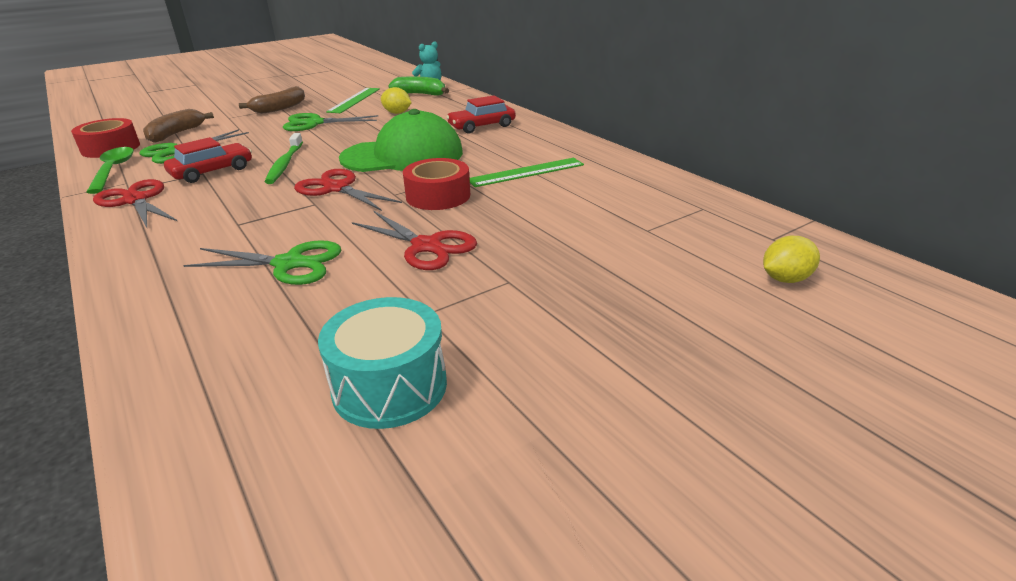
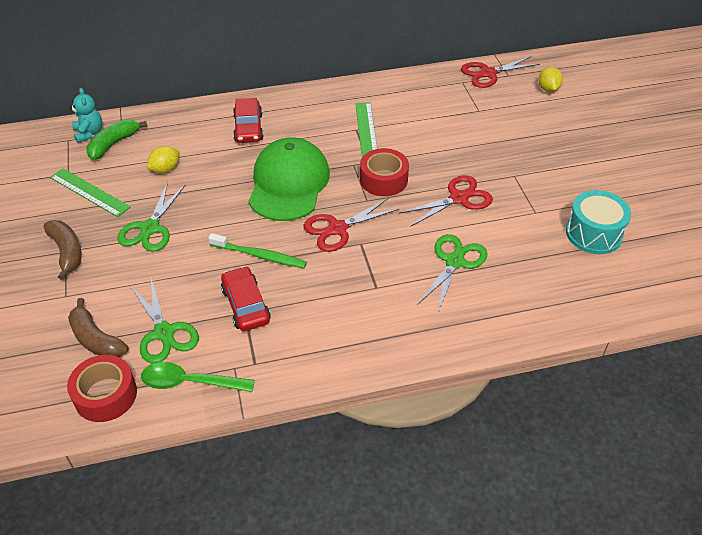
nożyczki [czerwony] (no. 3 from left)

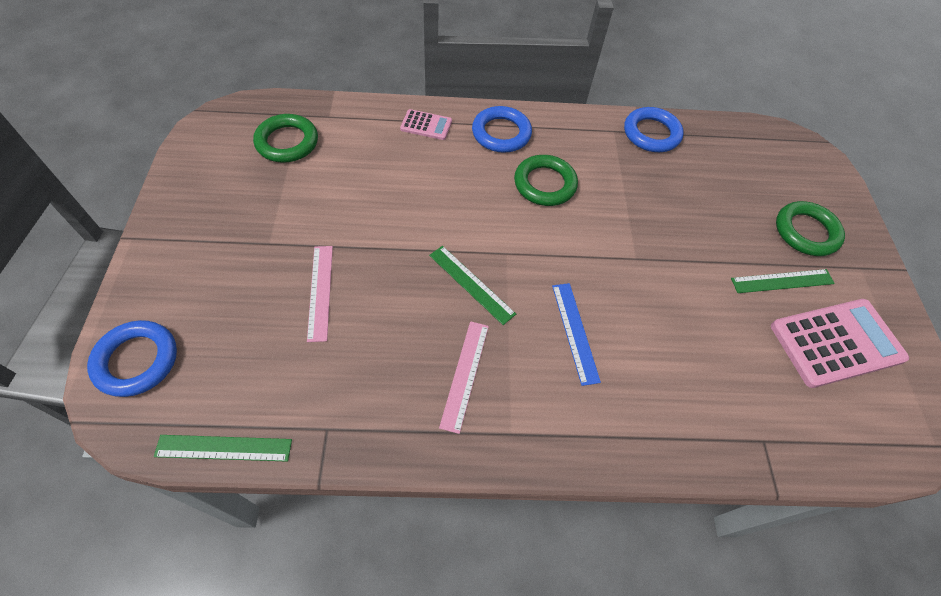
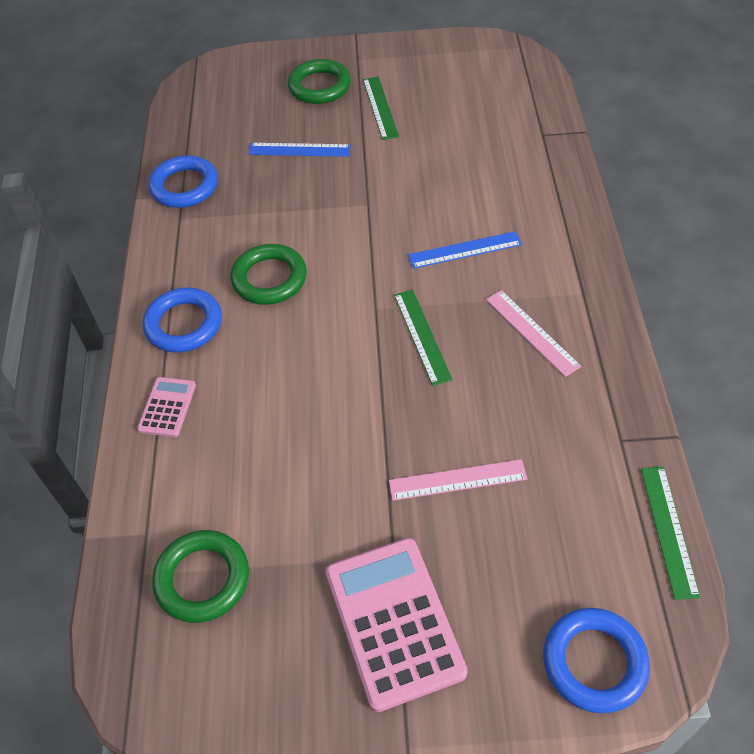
linijka [niebieski] (no. 1 from left); kalkulator [różowy] (no. 2 from left); linijka [zielony] (no. 2 from left); linijka [różowy] (no. 2 from left)

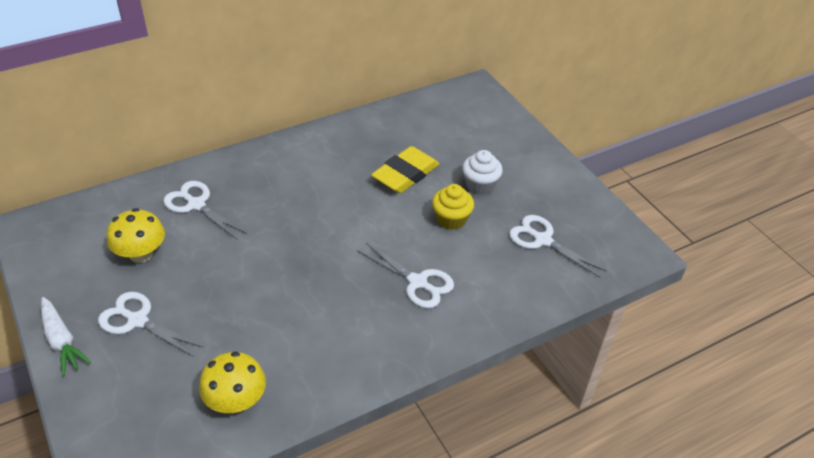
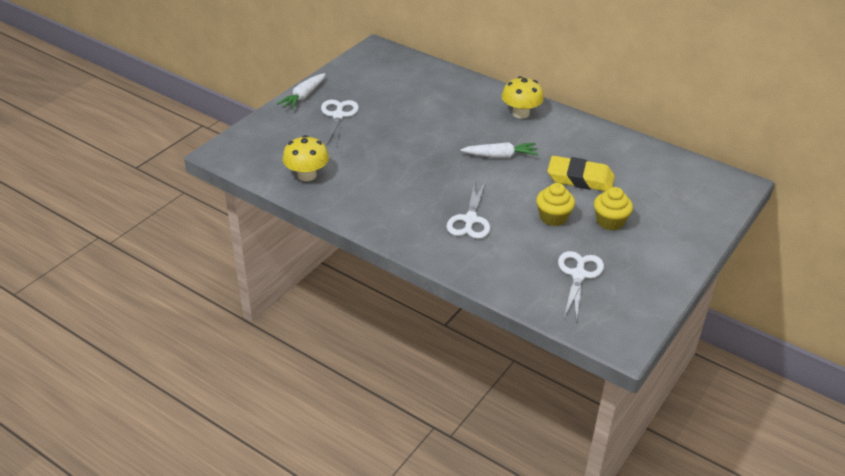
marchewka [biały] (no. 2 from left); grzyb [żółty] (no. 2 from left); muffinka [żółty] (no. 2 from left); nożyczki [biały] (no. 2 from left in the first image)

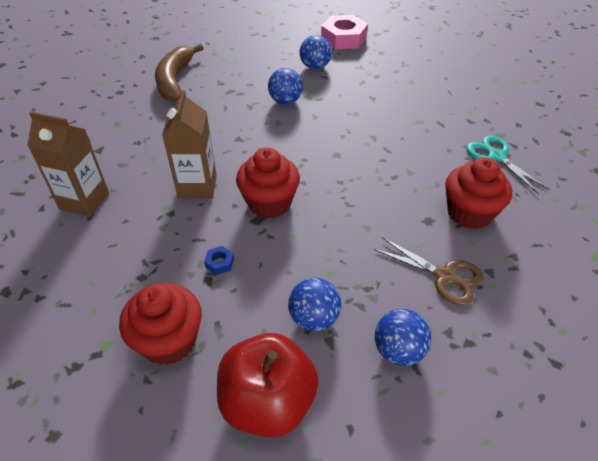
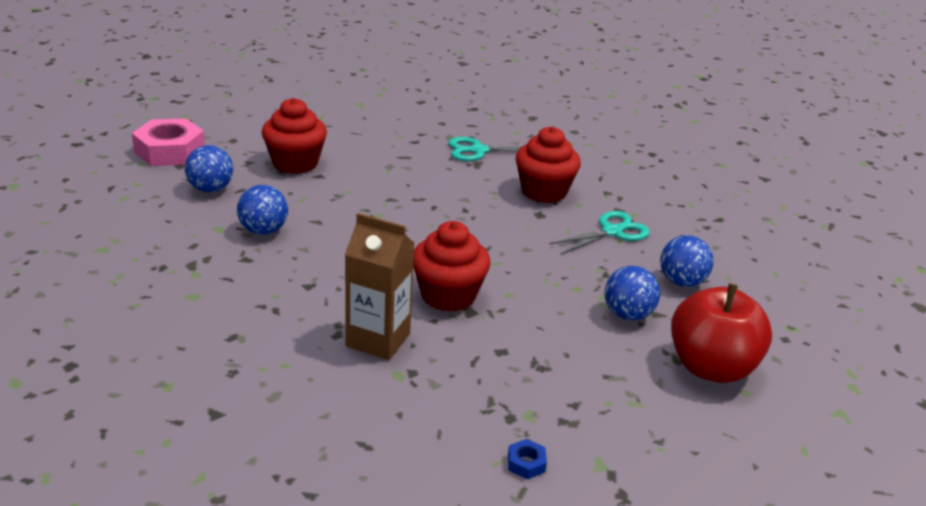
muffinka [czerwony] (no. 1 from left); nakrętka [niebieski]; nożyczki [turkusowy] (no. 2 from left); karton mleka [brązowy] (no. 1 from left in the first image); banan [brązowy]

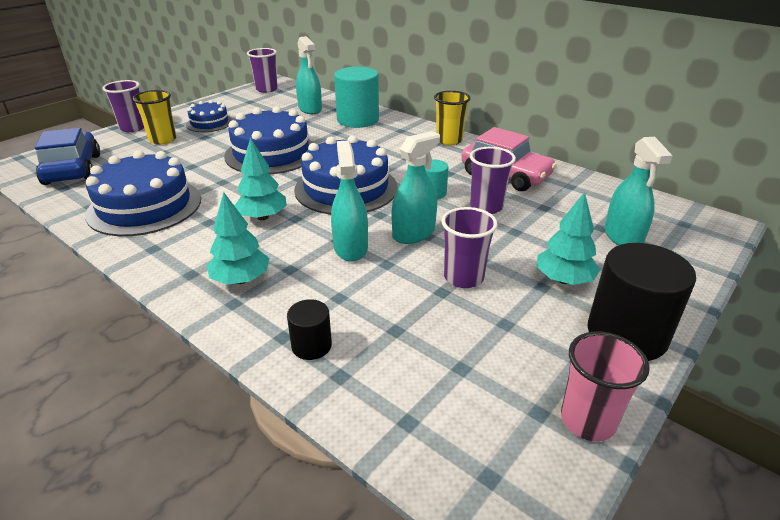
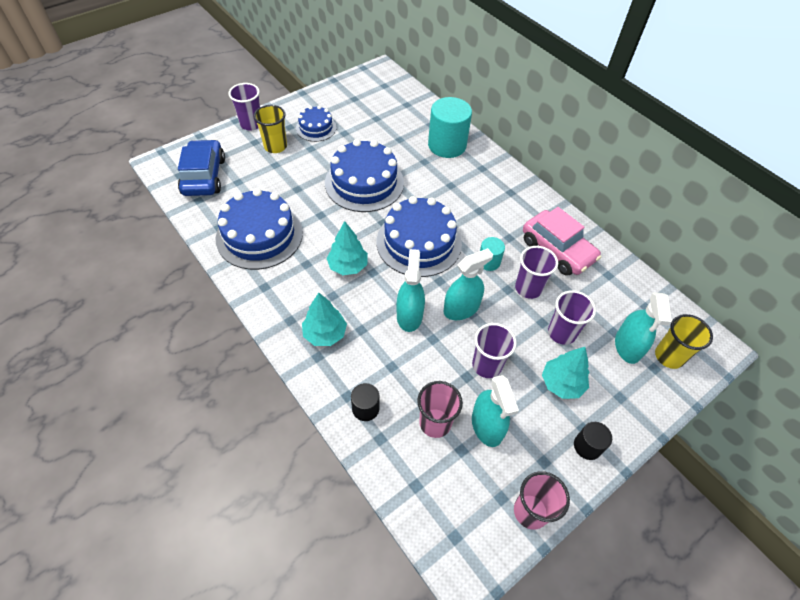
szklanka [różowy] (no. 1 from left); spryskiwacz [turkusowy] (no. 3 from left); szklanka [fioletowy] (no. 4 from left); walec [czarny] (no. 2 from left); szklanka [żółty] (no. 2 from left)

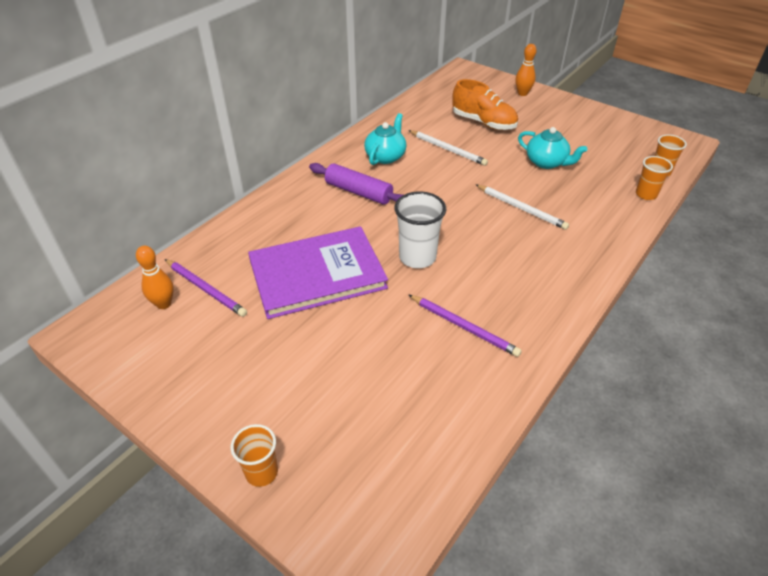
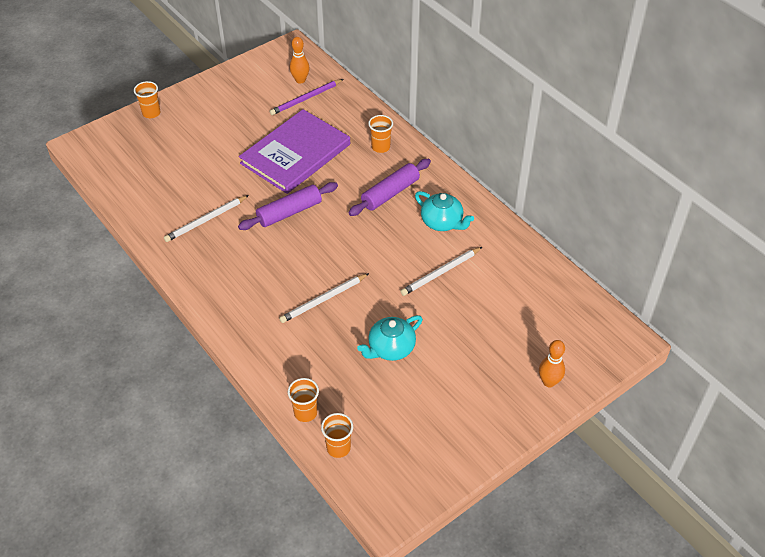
ołówek [biały] (no. 1 from left); wałek do ciasta [fioletowy] (no. 1 from left); książka [fioletowy]; szklanka [pomarańczowy] (no. 4 from left); but [pomarańczowy]

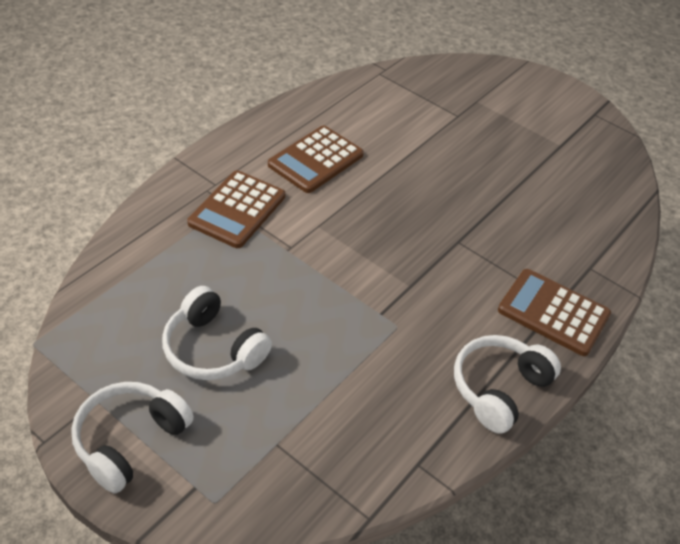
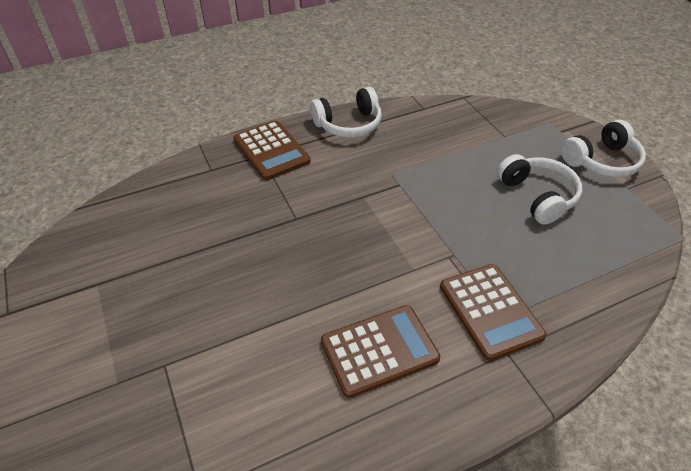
kalkulator [brązowy] (no. 3 from left)

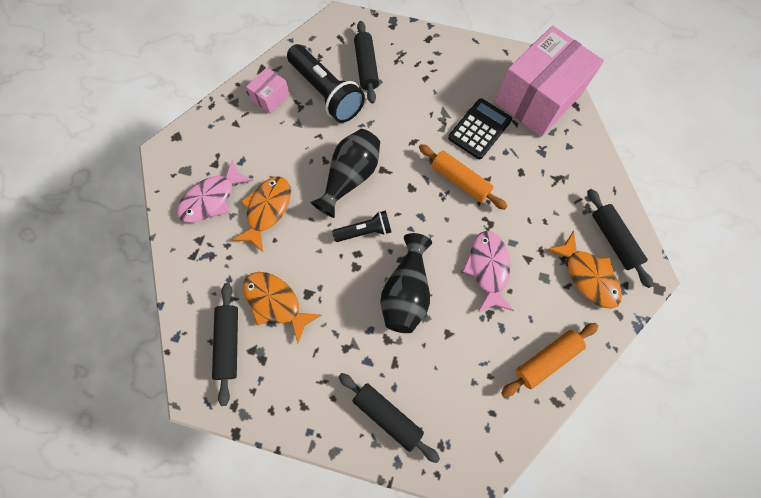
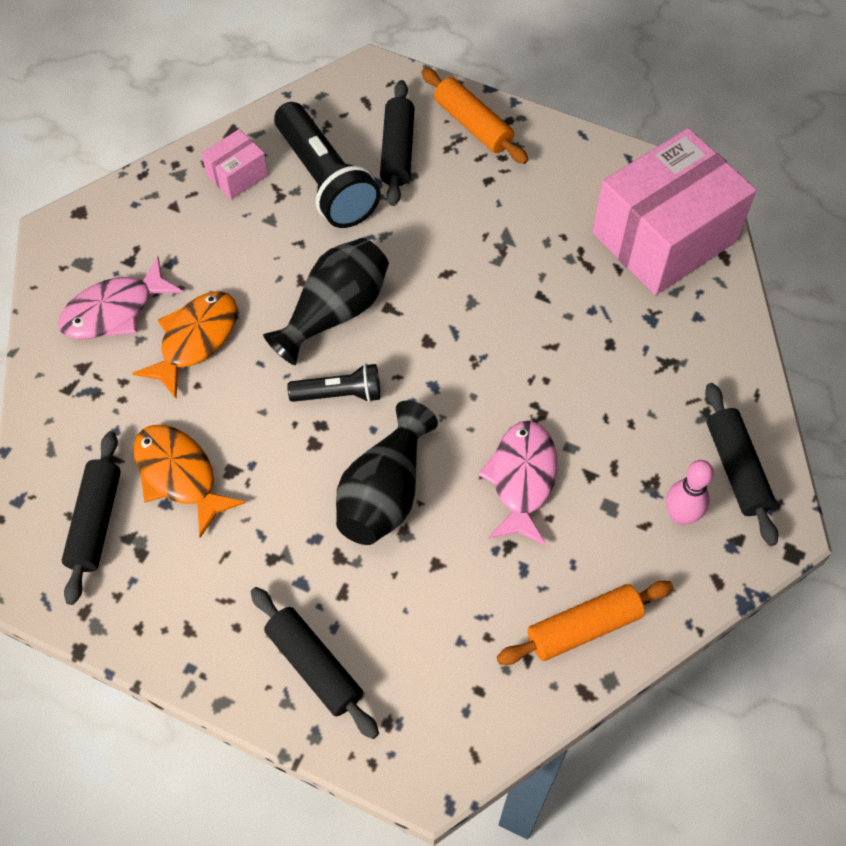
wałek do ciasta [pomarańczowy] (no. 1 from left); kręgiel [różowy]; kalkulator [czarny]

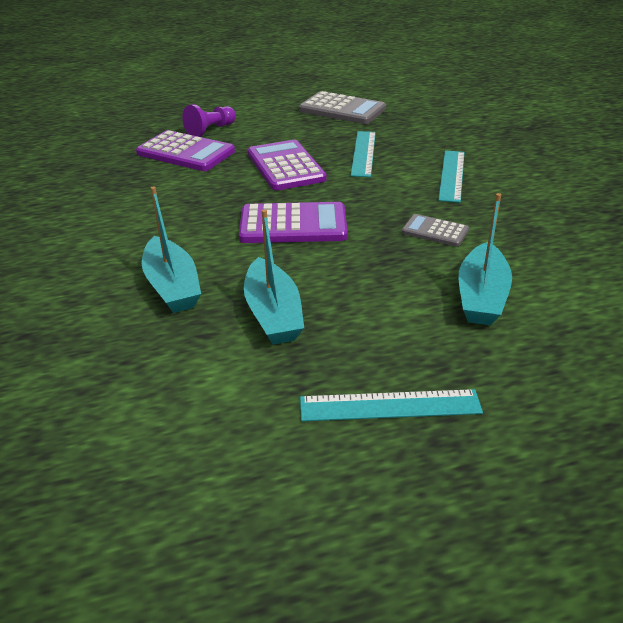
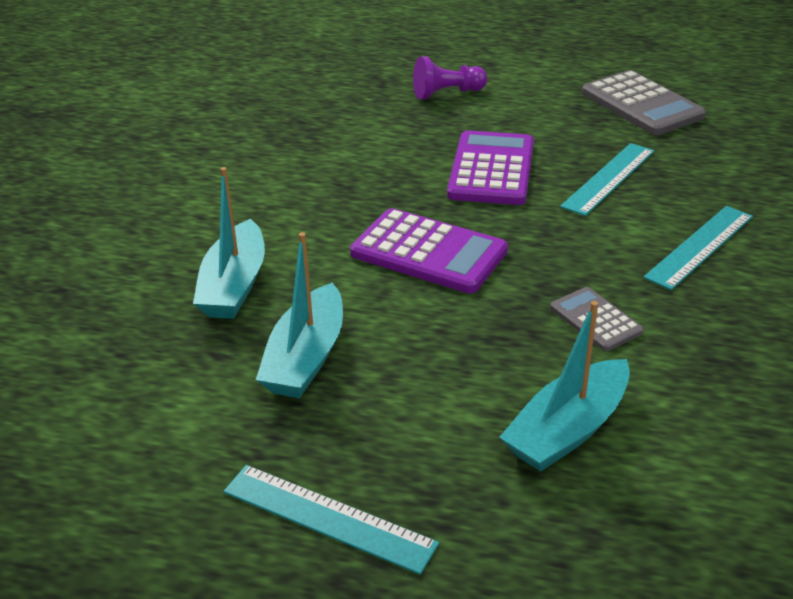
kalkulator [fioletowy] (no. 1 from left in the first image)

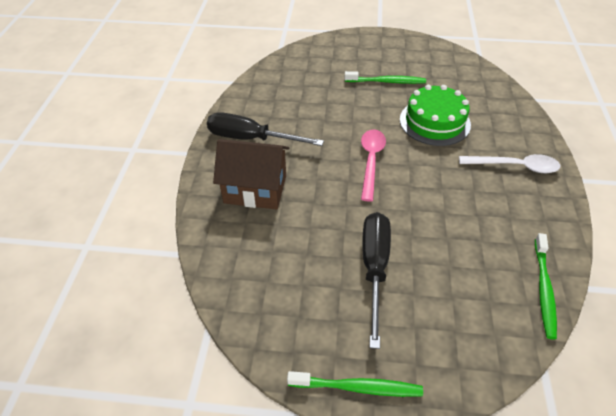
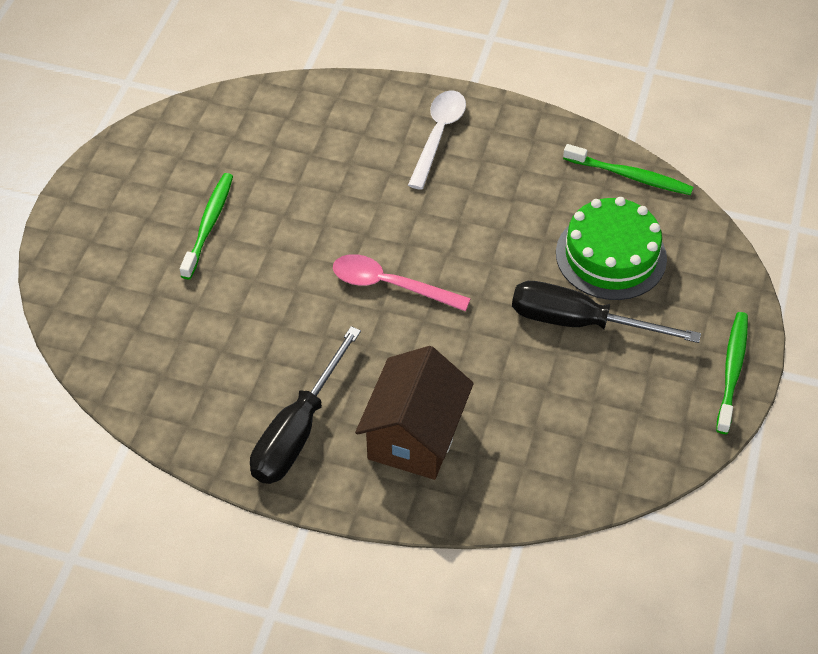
tort [zielony]

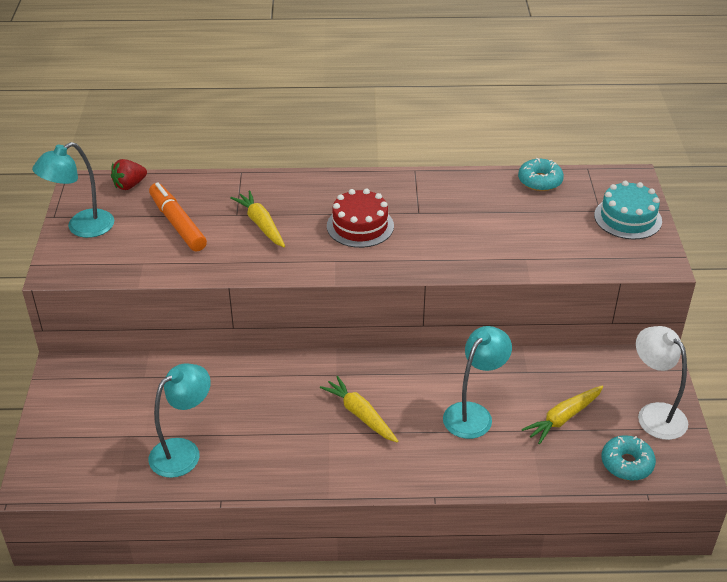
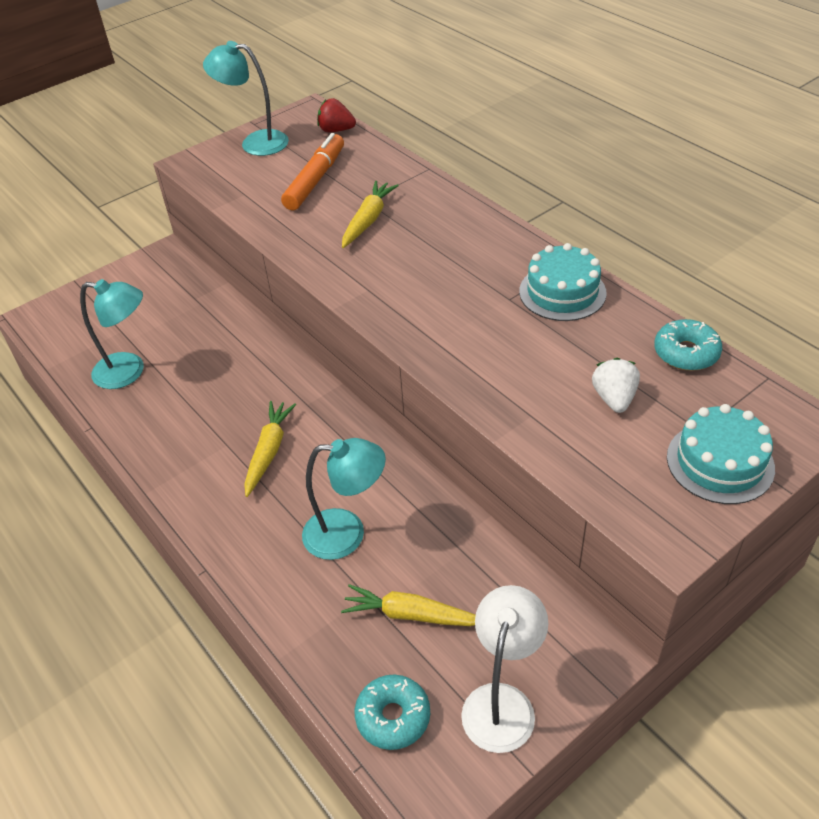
tort [turkusowy] (no. 1 from left); truskawka [biały]; tort [czerwony]

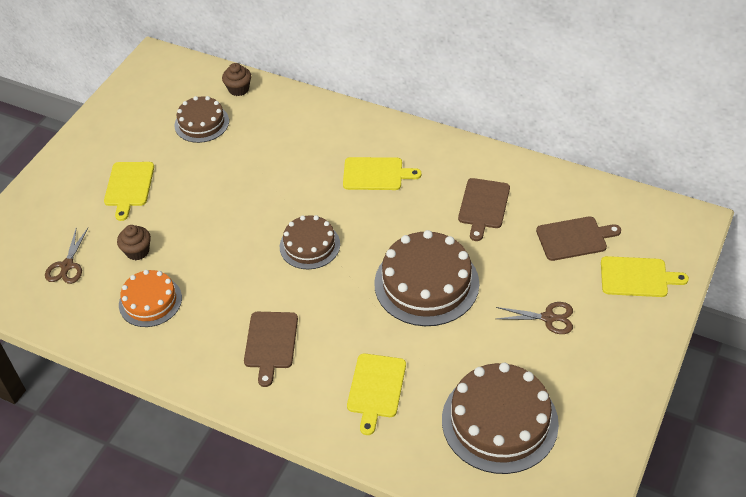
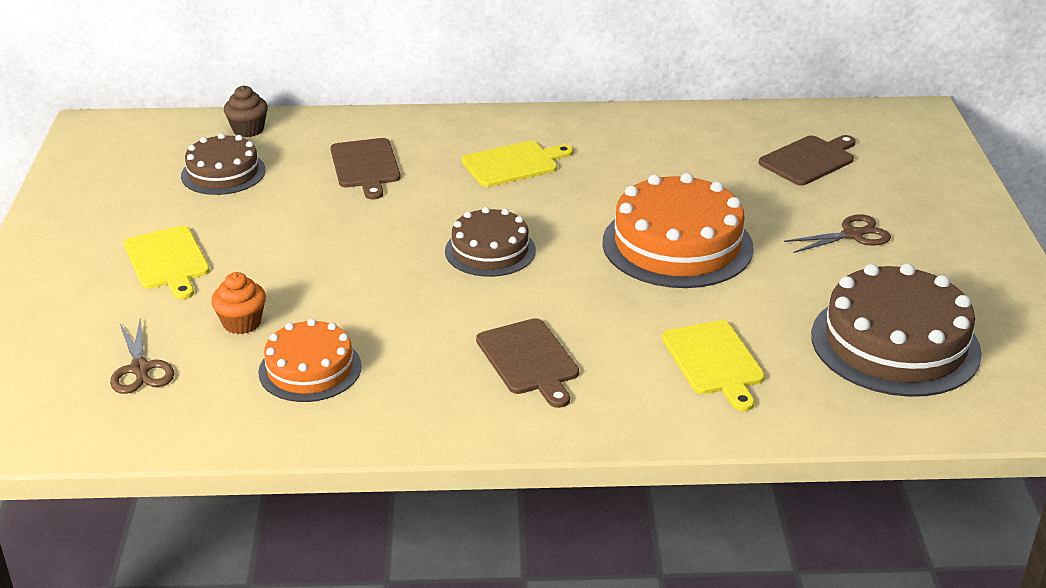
muffinka [pomarańczowy]; deska do krojenia [brązowy] (no. 1 from left); tort [pomarańczowy] (no. 2 from left); deska do krojenia [żółty] (no. 4 from left in the first image)

